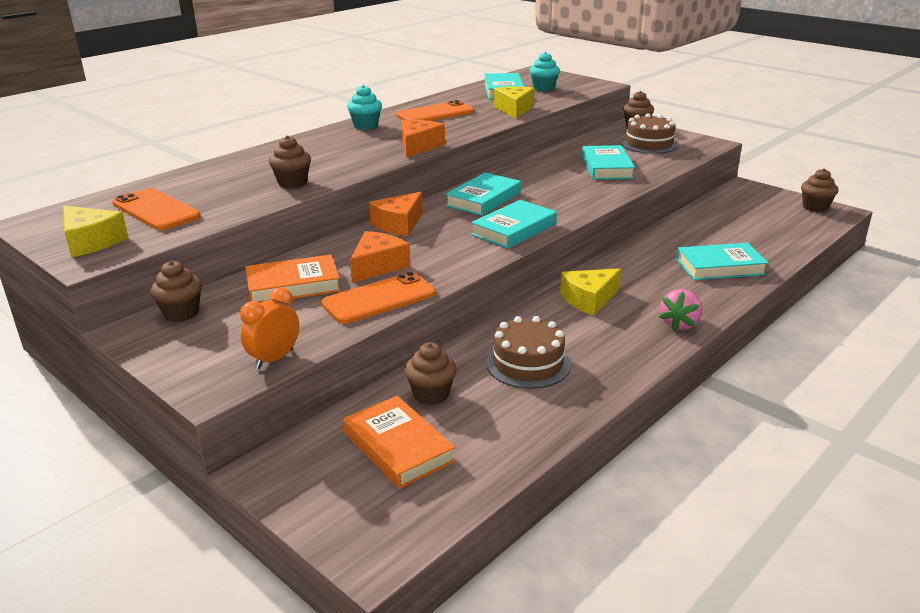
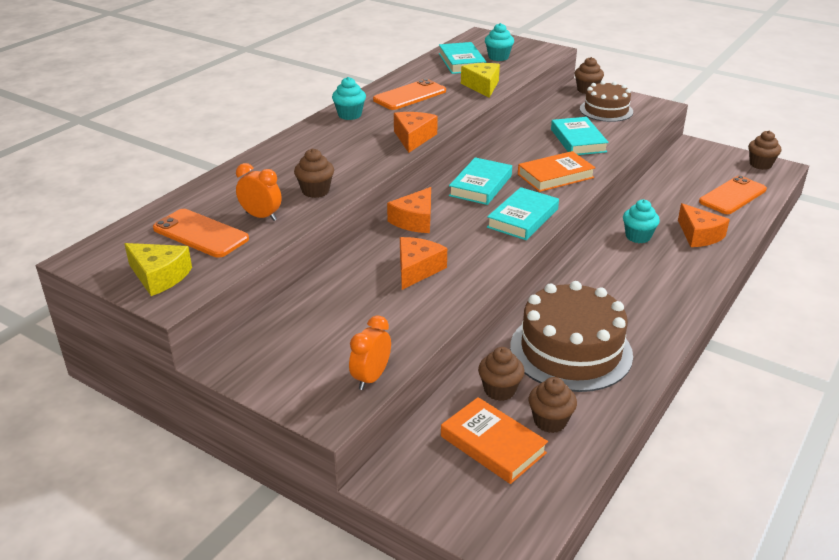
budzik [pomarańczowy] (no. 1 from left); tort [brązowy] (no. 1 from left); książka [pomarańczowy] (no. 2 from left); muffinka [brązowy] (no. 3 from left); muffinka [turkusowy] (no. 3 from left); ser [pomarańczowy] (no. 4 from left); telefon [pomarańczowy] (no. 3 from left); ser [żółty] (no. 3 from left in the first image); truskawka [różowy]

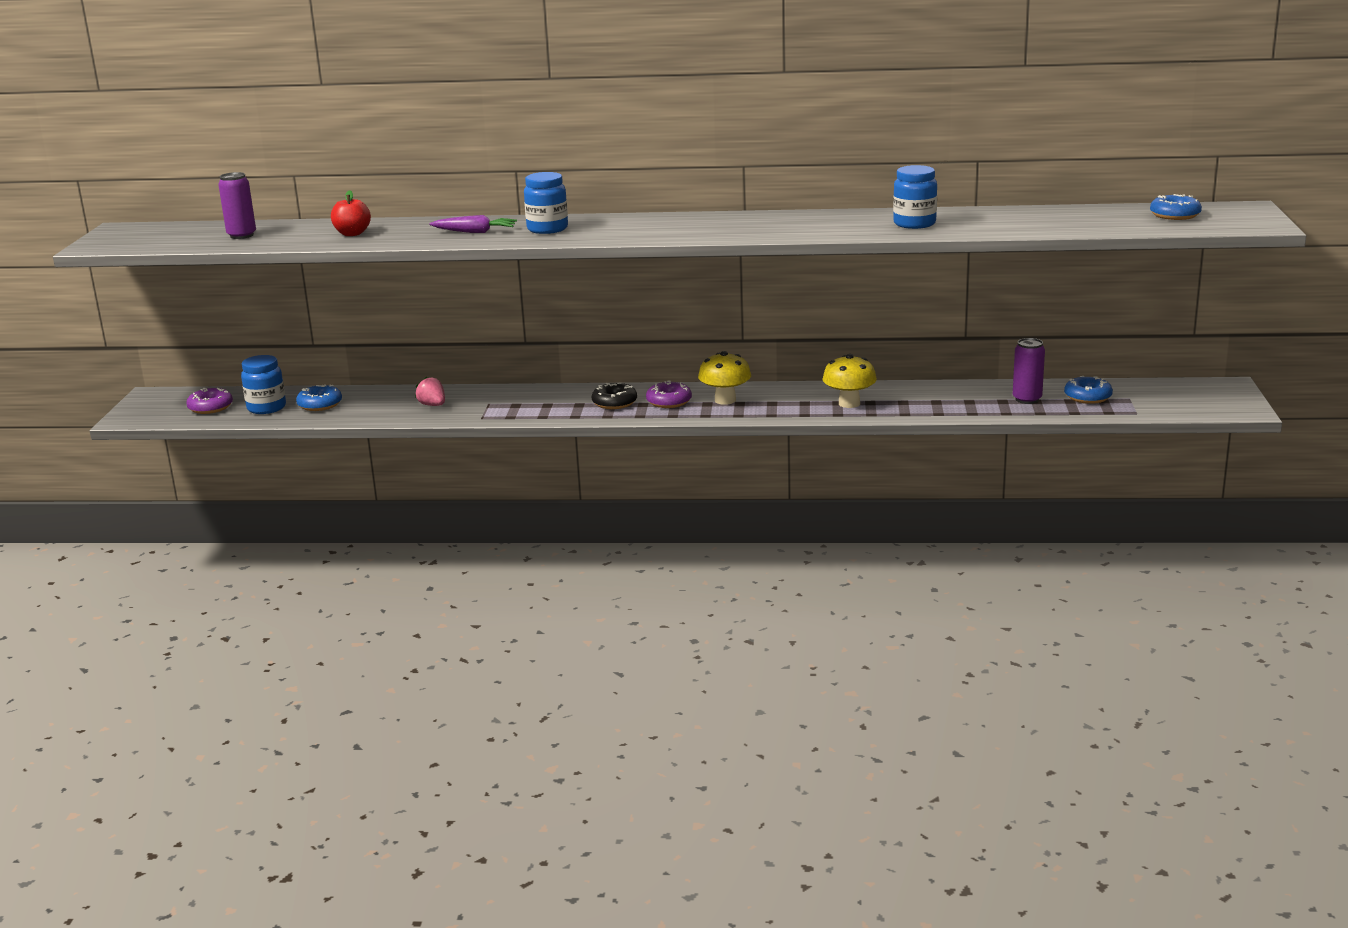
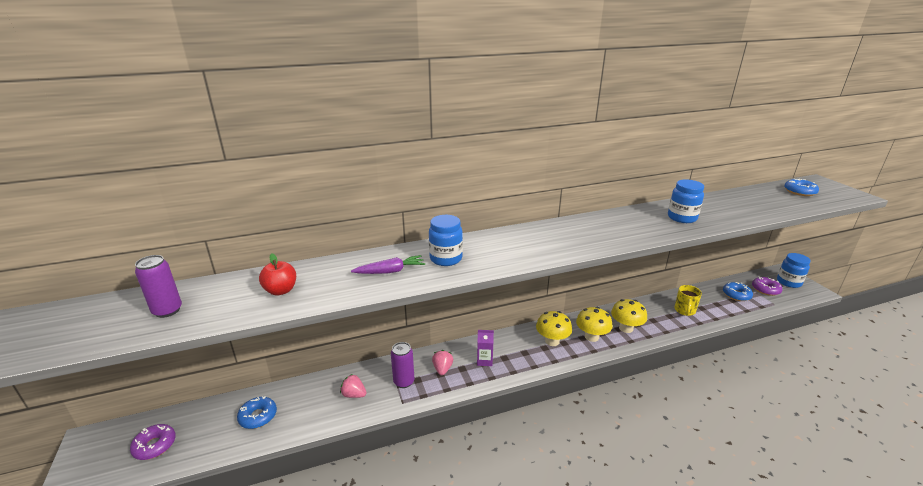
puszka [fioletowy] (no. 2 from left); truskawka [różowy] (no. 2 from left); karton mleka [fioletowy]; grzyb [żółty] (no. 2 from left); kubek [żółty]; donut [fioletowy] (no. 2 from left); słoik [niebieski] (no. 3 from left)

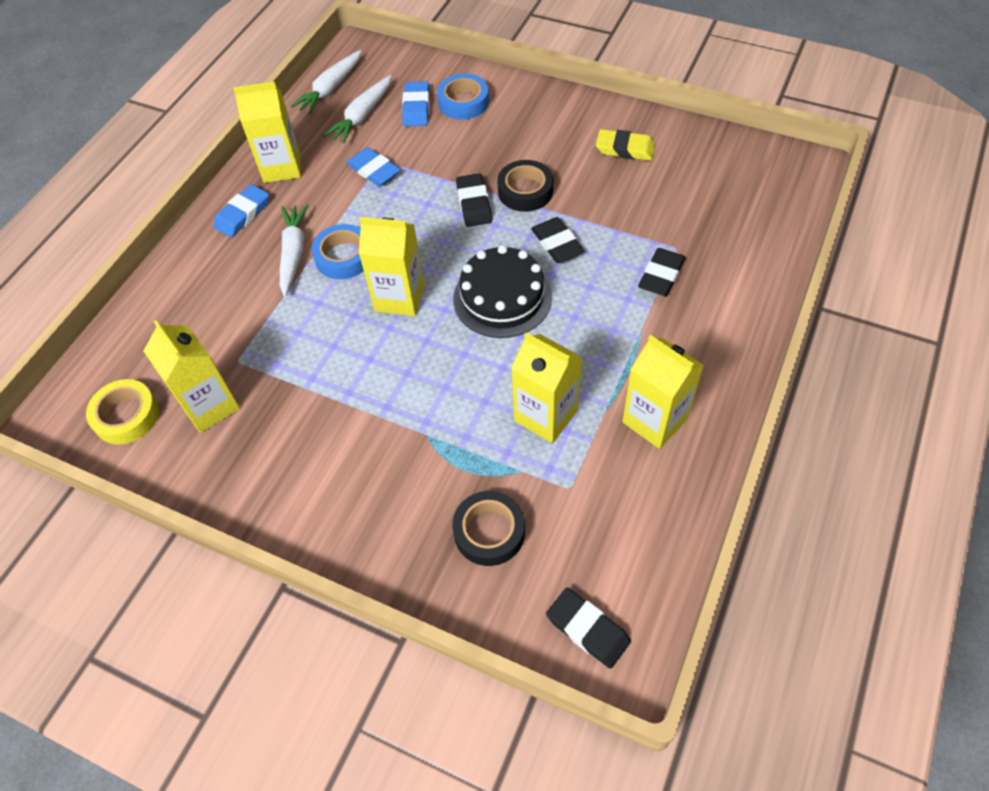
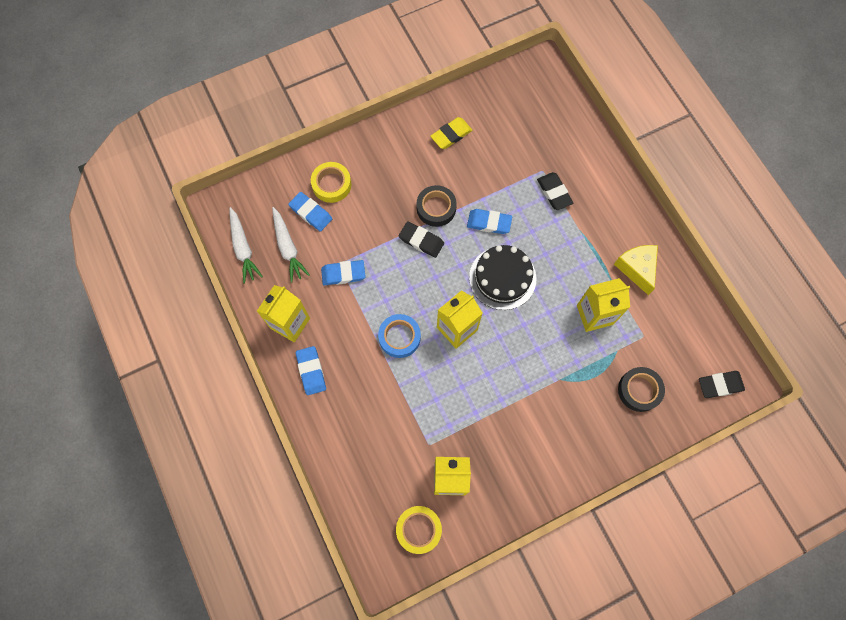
taśma klejąca [żółty] (no. 1 from left); gumka do mazania [niebieski] (no. 4 from left); ser [żółty]; marchewka [biały] (no. 1 from left in the first image)

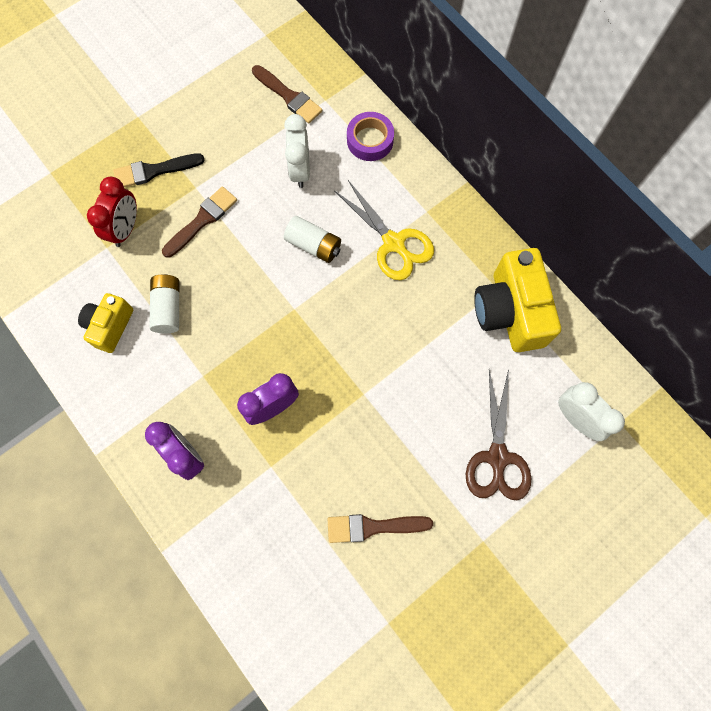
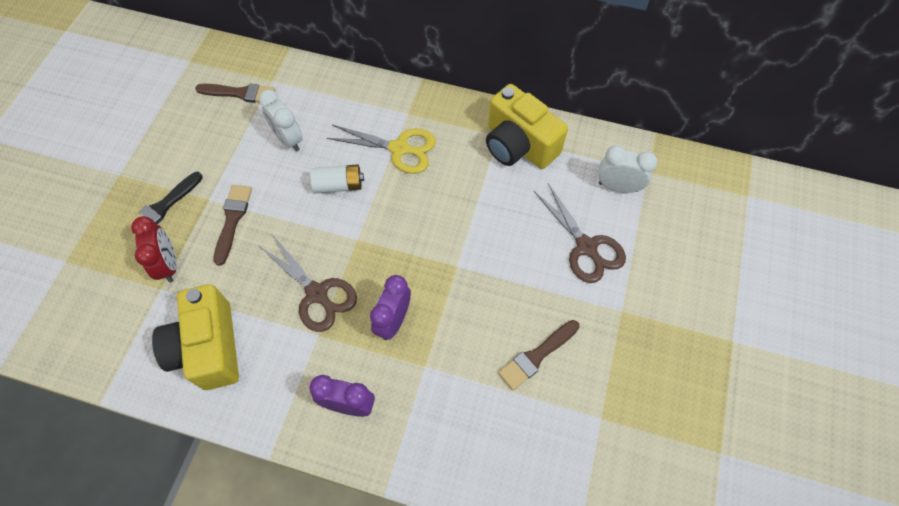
aparat fotograficzny [żółty] (no. 1 from left); nożyczki [brązowy] (no. 1 from left); bateria [biały] (no. 1 from left in the first image); taśma klejąca [fioletowy]

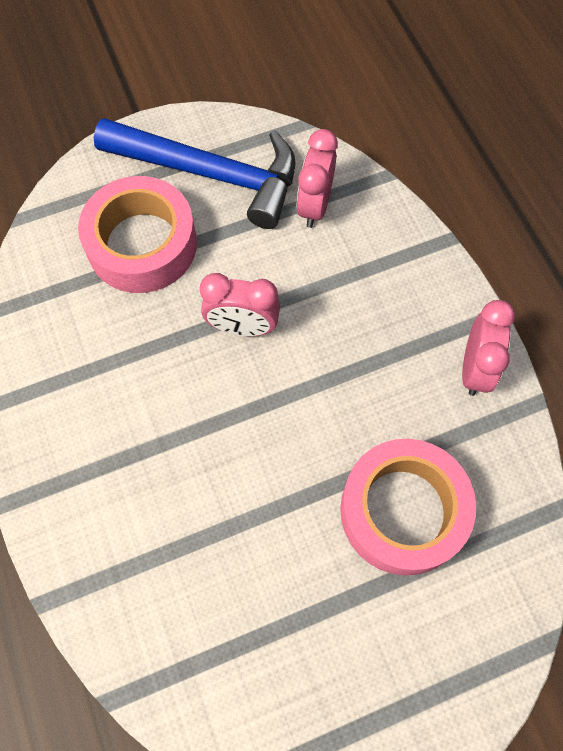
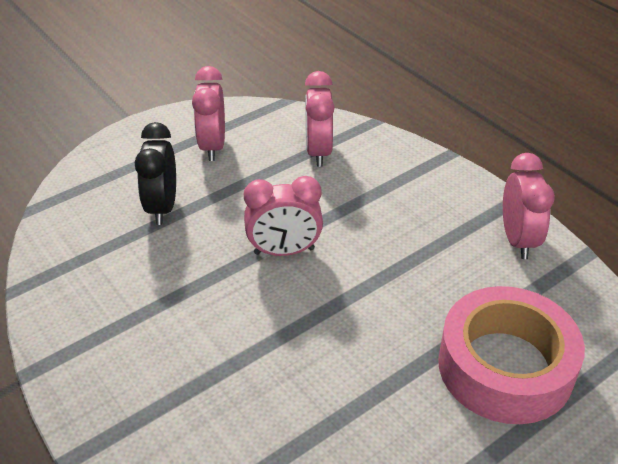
budzik [czarny]; budzik [różowy] (no. 1 from left)

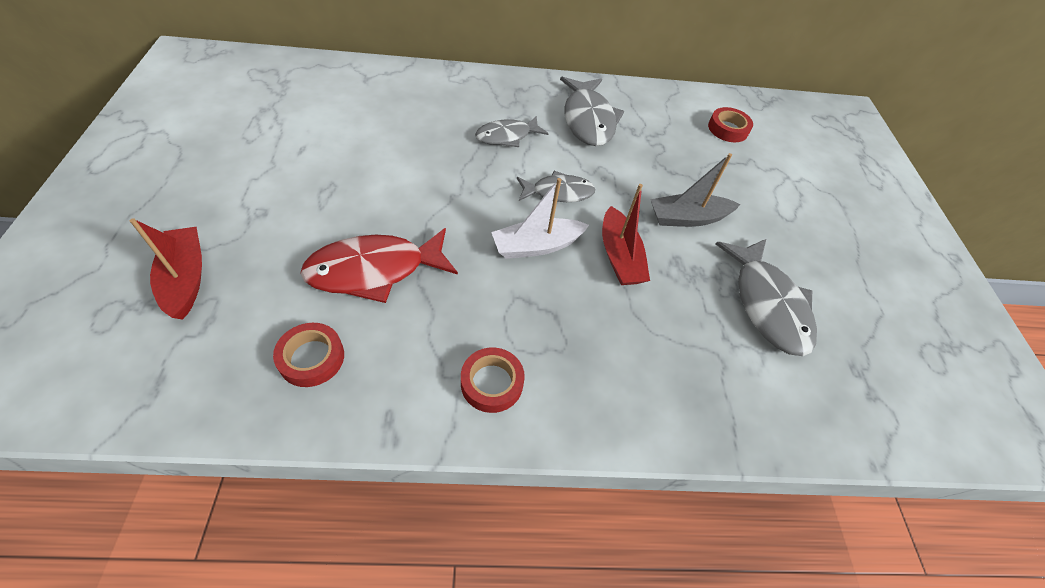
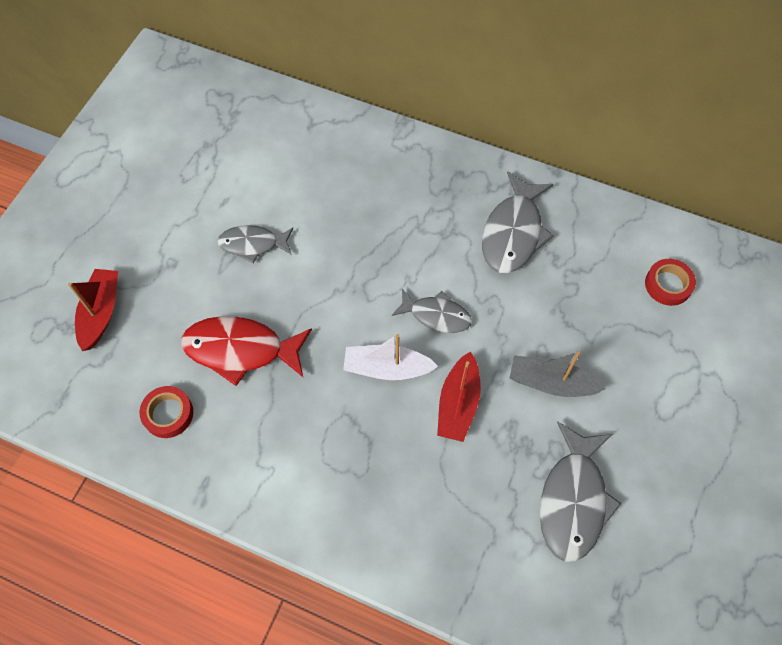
ryba [szary] (no. 1 from left); taśma klejąca [czerwony] (no. 2 from left in the first image)

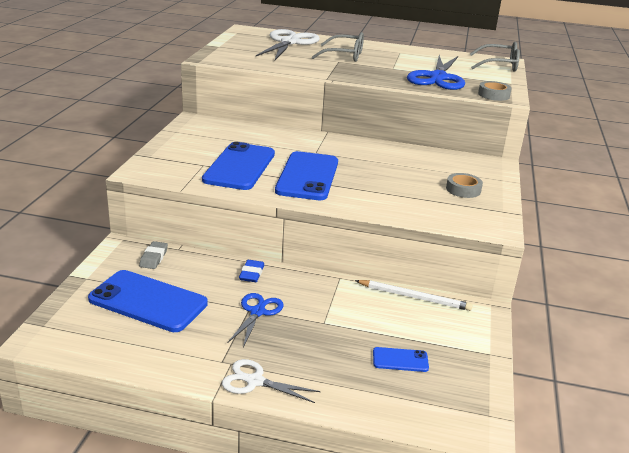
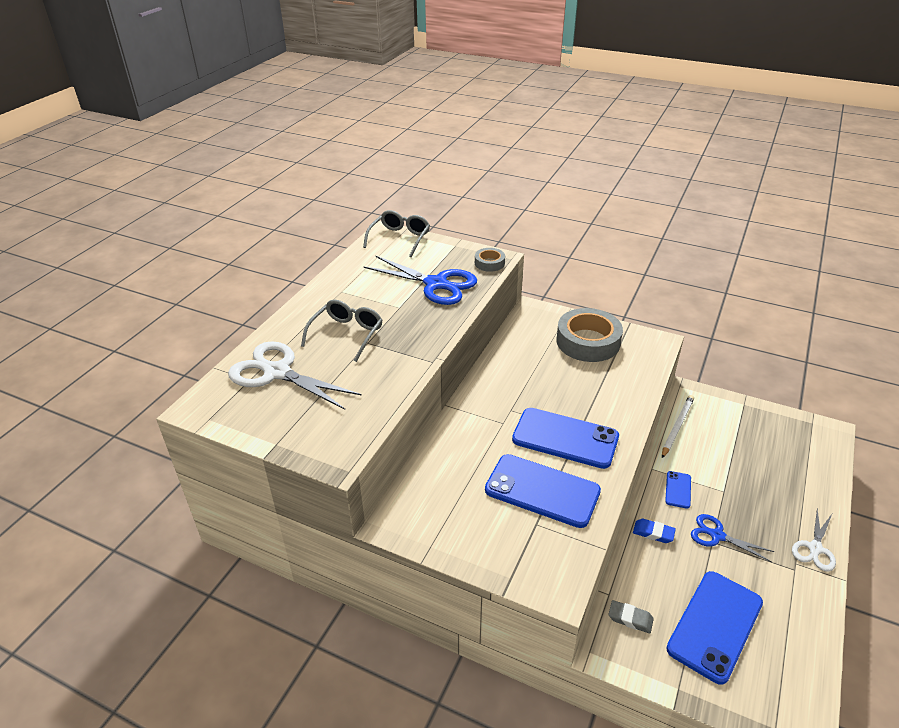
taśma klejąca [szary] (no. 2 from left); telefon [niebieski] (no. 3 from left)

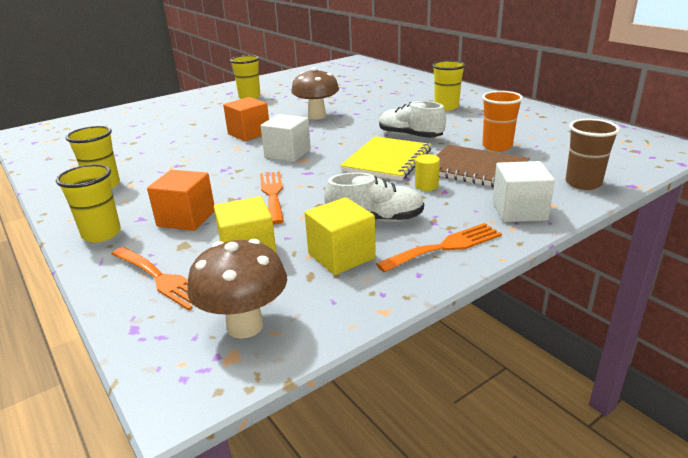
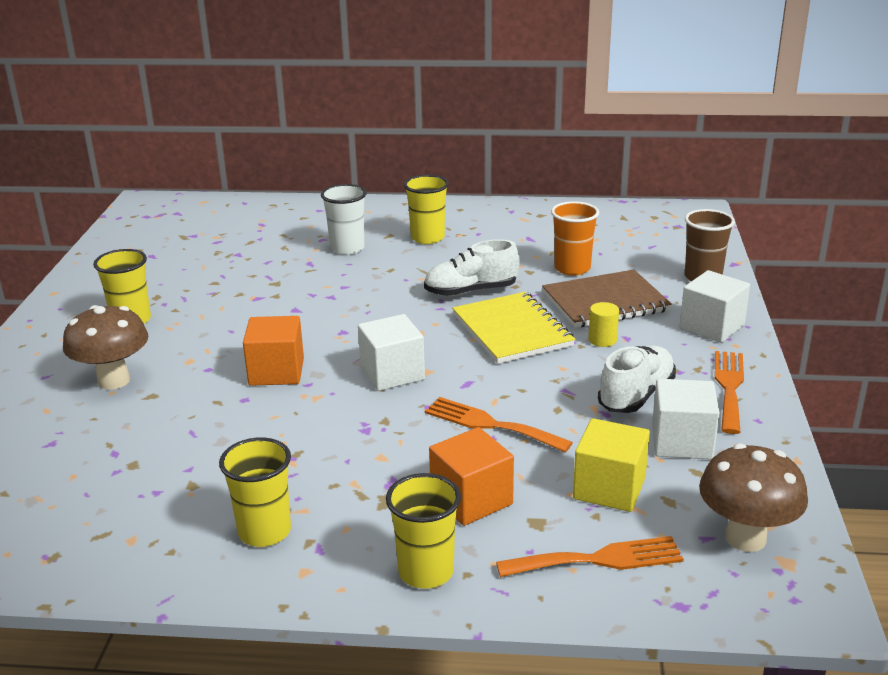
grzyb [brązowy] (no. 1 from left); szklanka [biały]; sześcian [biały] (no. 2 from left)

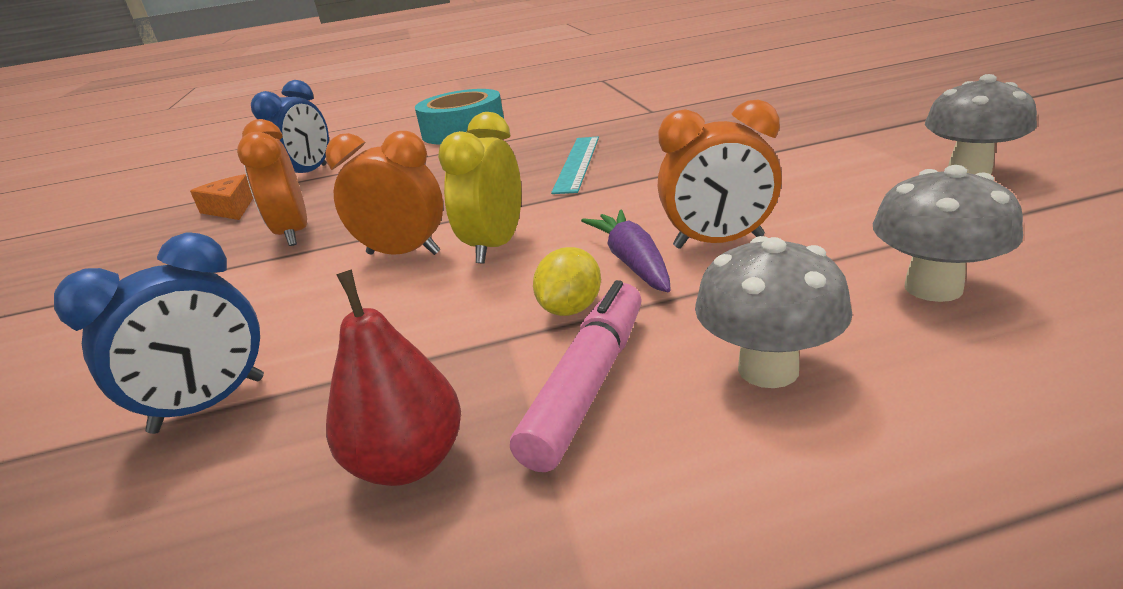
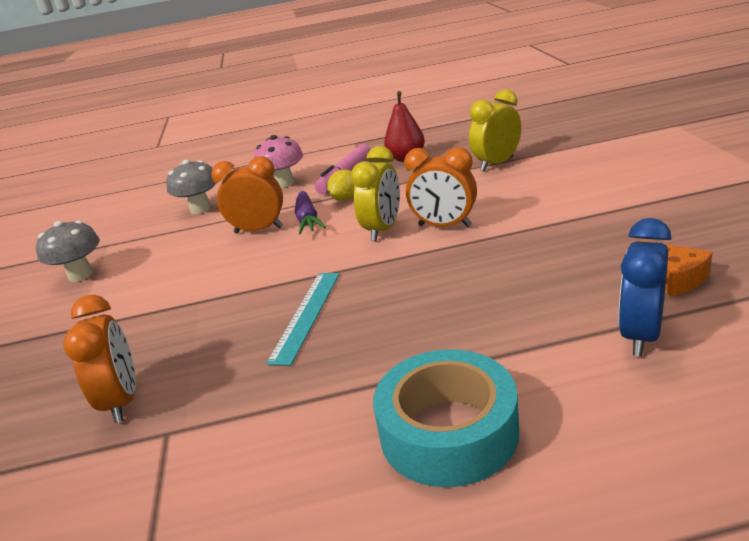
budzik [pomarańczowy] (no. 1 from left); grzyb [różowy]; budzik [żółty] (no. 2 from left)

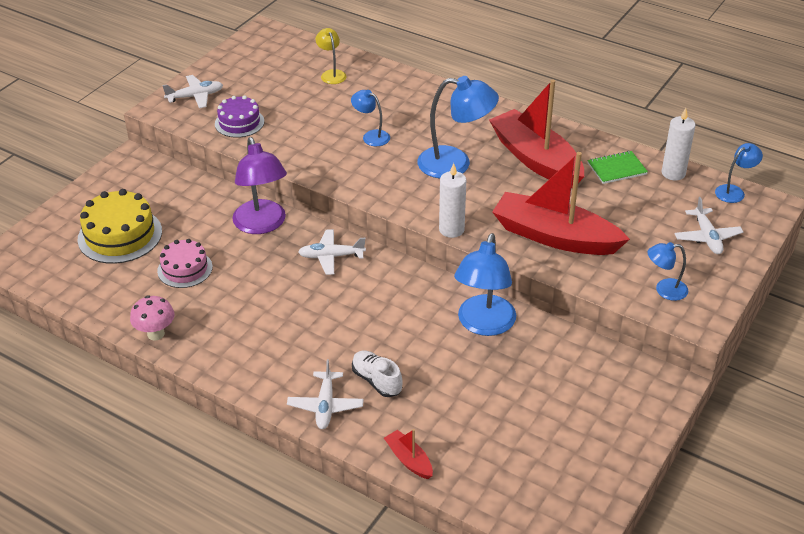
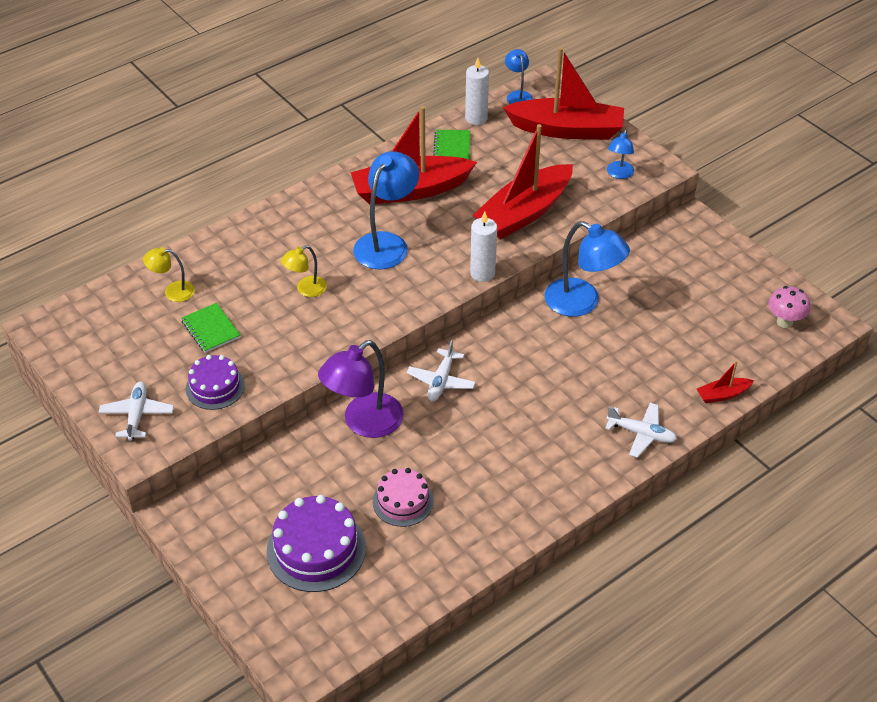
zeszyt [zielony] (no. 1 from left); tort [fioletowy] (no. 2 from left); lampka [żółty] (no. 2 from left); lampka [fioletowy]; łódka [czerwony] (no. 3 from left); grzyb [różowy]; but [biały]

